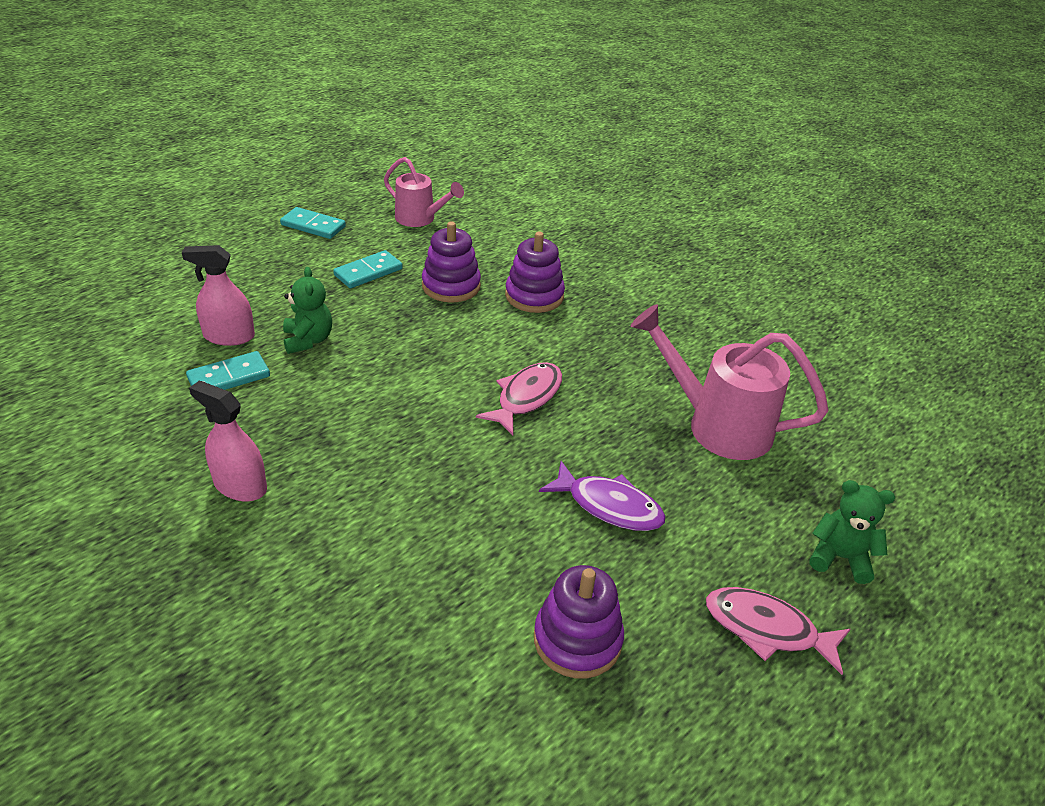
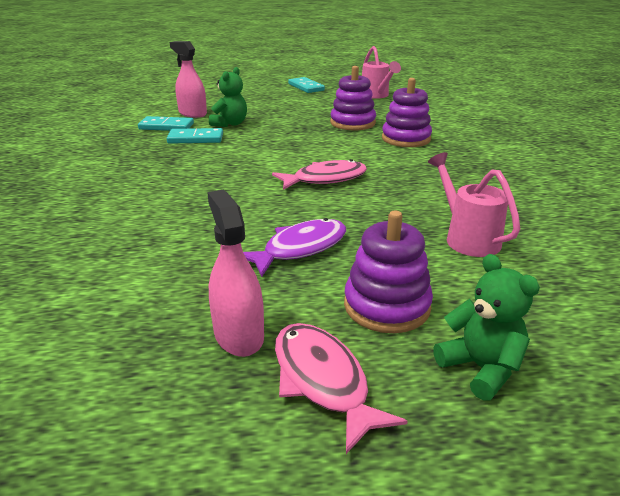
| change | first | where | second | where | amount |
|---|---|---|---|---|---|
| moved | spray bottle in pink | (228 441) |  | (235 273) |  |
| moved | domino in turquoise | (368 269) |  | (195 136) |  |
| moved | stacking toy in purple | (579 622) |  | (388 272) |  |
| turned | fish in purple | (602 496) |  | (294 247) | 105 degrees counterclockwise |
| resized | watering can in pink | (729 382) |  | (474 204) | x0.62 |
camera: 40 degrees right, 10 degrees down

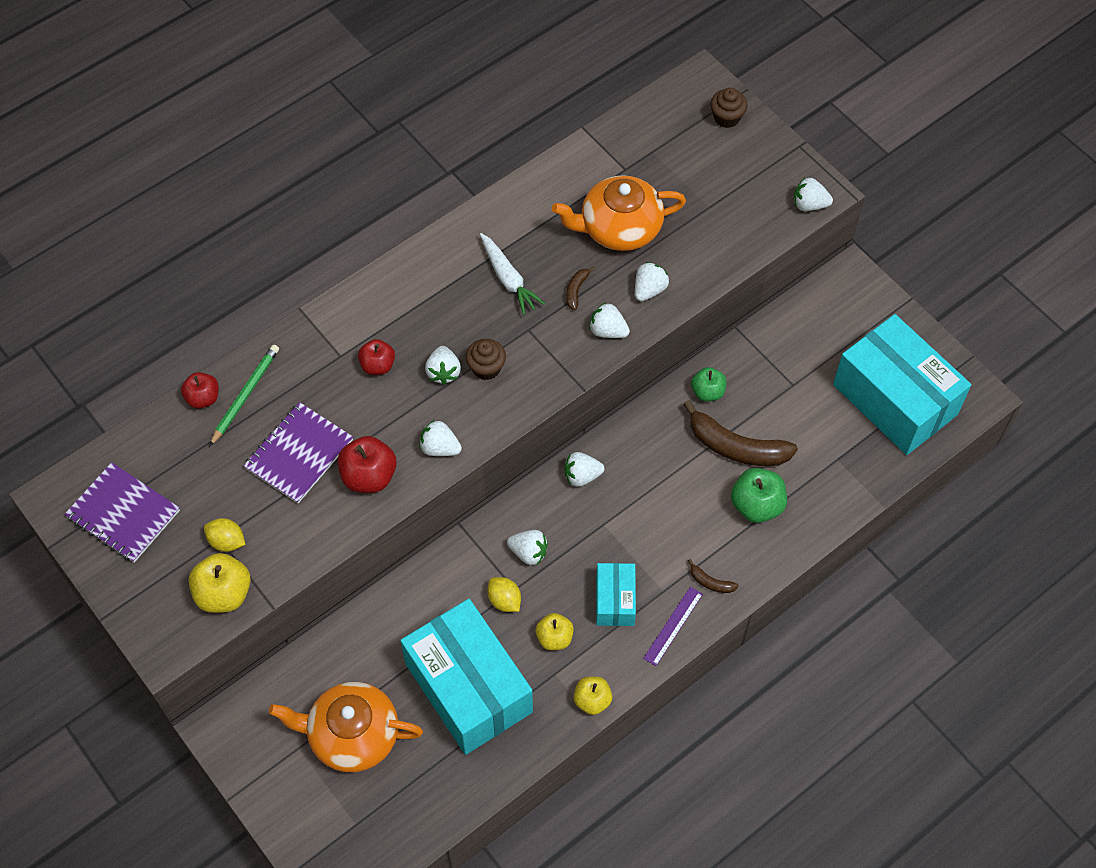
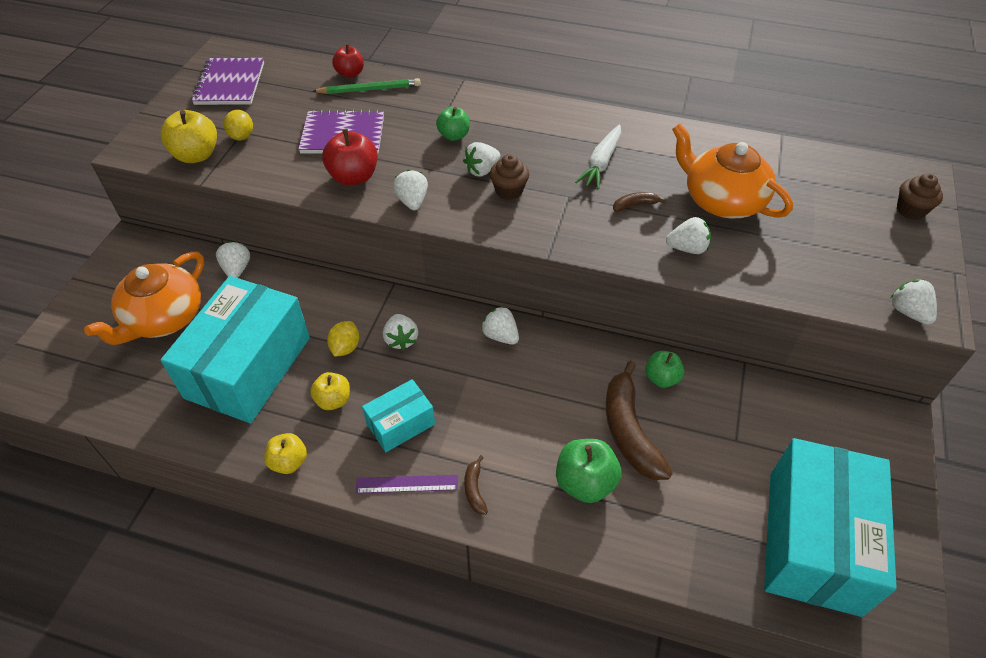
| change | first | where | second | where | amount |
|---|---|---|---|---|---|
| moved | strawberry in white | (609 320) |  | (233 259) |  |
| recoloured | apple in red | (376 357) | apple in green | (453 124) |  |
| turned | teapot in orange | (346 727) |  | (144 298) | 120 degrees counterclockwise |
camera: 55 degrees right, 10 degrees down

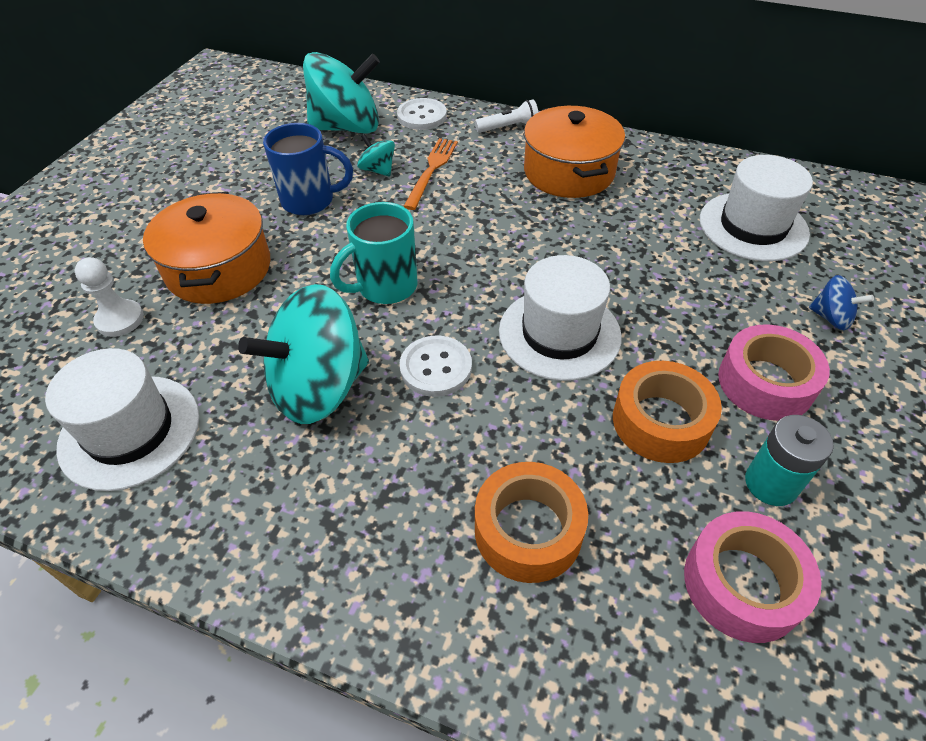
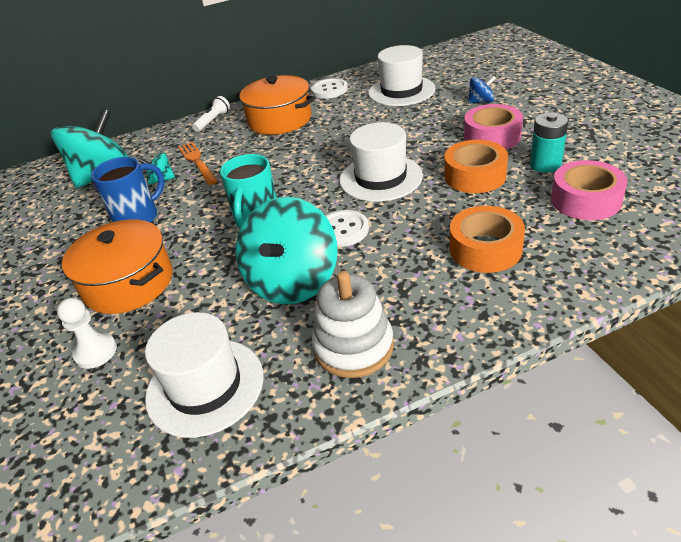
| change | first | where | second | where | amount |
|---|---|---|---|---|---|
| added |  |  | stacking toy in white | (353 324) |  |
| moved | button in white | (422 114) |  | (329 88) |  |
camera: 40 degrees left, 10 degrees down

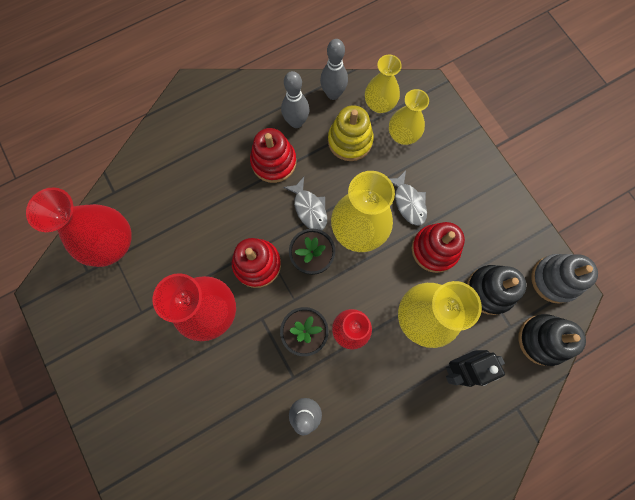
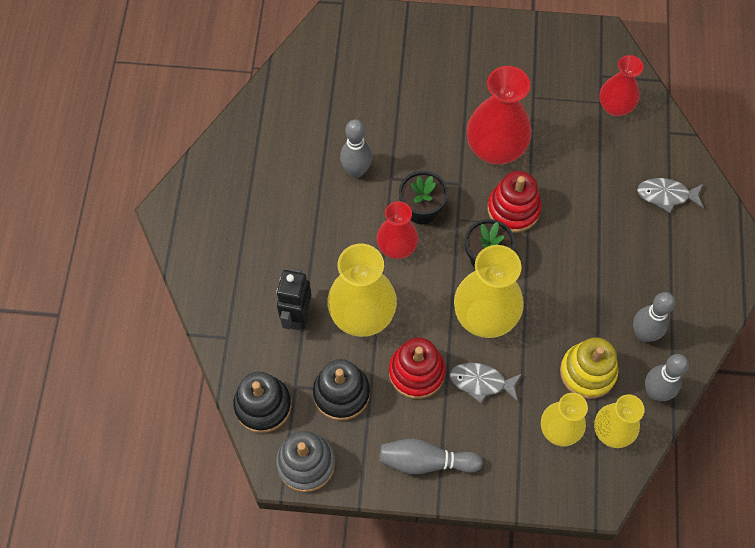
| change | first | where | second | where | amount |
|---|---|---|---|---|---|
| removed | stacking toy in red | (273 155) |  |  |  |
| added |  |  | bowling pin in grey | (431 456) |  |
| moved | fish in grey | (305 203) |  | (670 195) |  |
| resized | vase in red | (79 227) |  | (621 85) | x0.63 |
camera: 125 degrees right, 10 degrees down

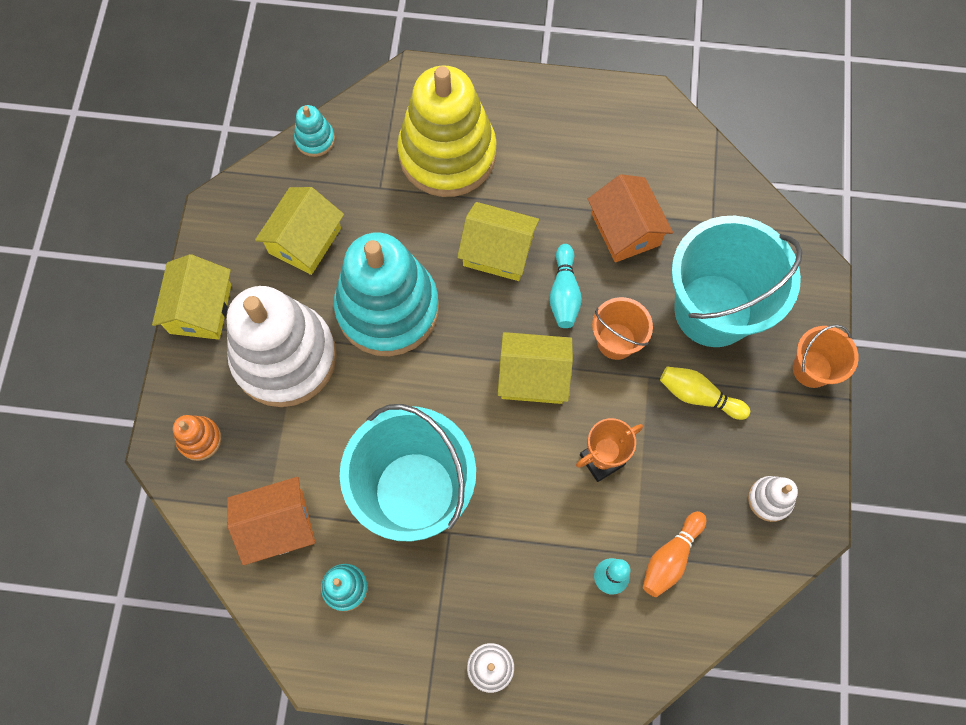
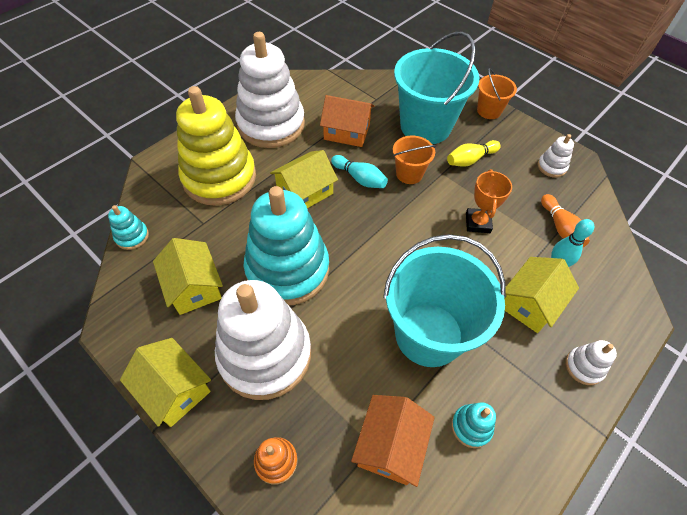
| change | first | where | second | where | amount |
|---|---|---|---|---|---|
| added |  |  | stacking toy in white | (270 90) |  |
| moved | house in yellow | (535 368) |  | (541 295) |  |
camera: 55 degrees left, 15 degrees down

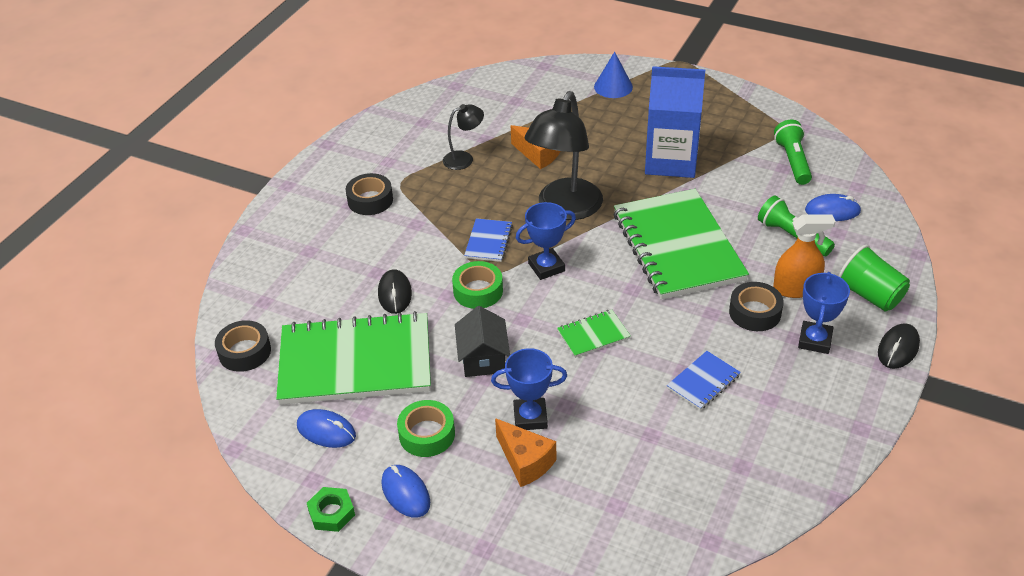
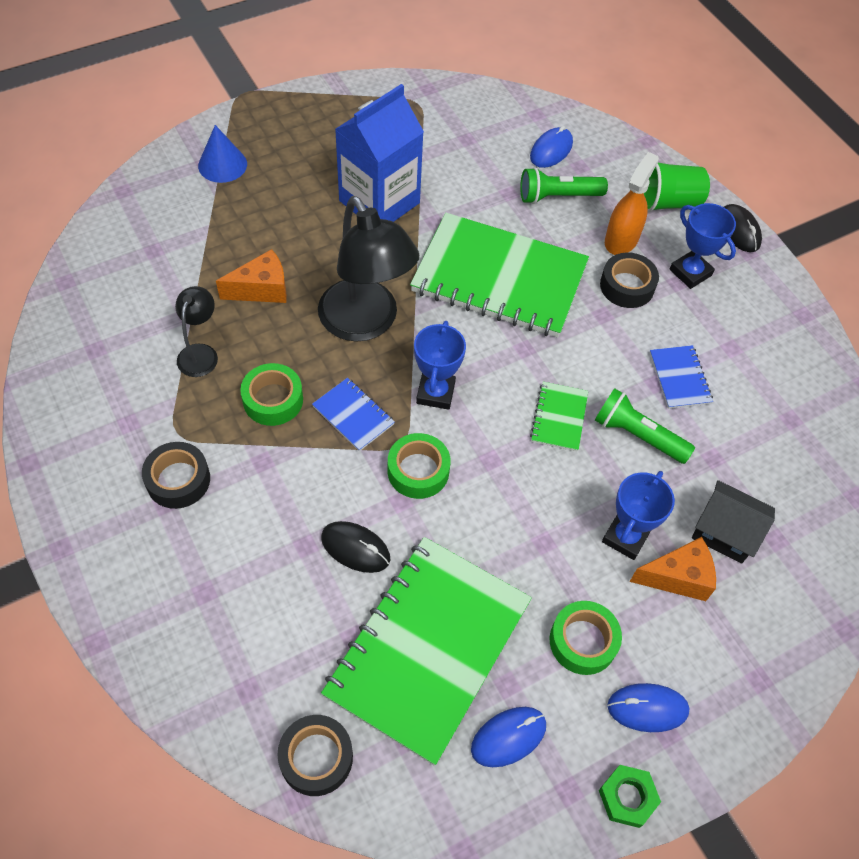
| change | first | where | second | where | amount |
|---|---|---|---|---|---|
| added |  |  | tape in green | (271 394) |  |
| moved | house in black | (482 341) |  | (733 522) |  |
| moved | flashlight in green | (793 152) |  | (645 426) |  |
camera: 60 degrees left, 15 degrees up

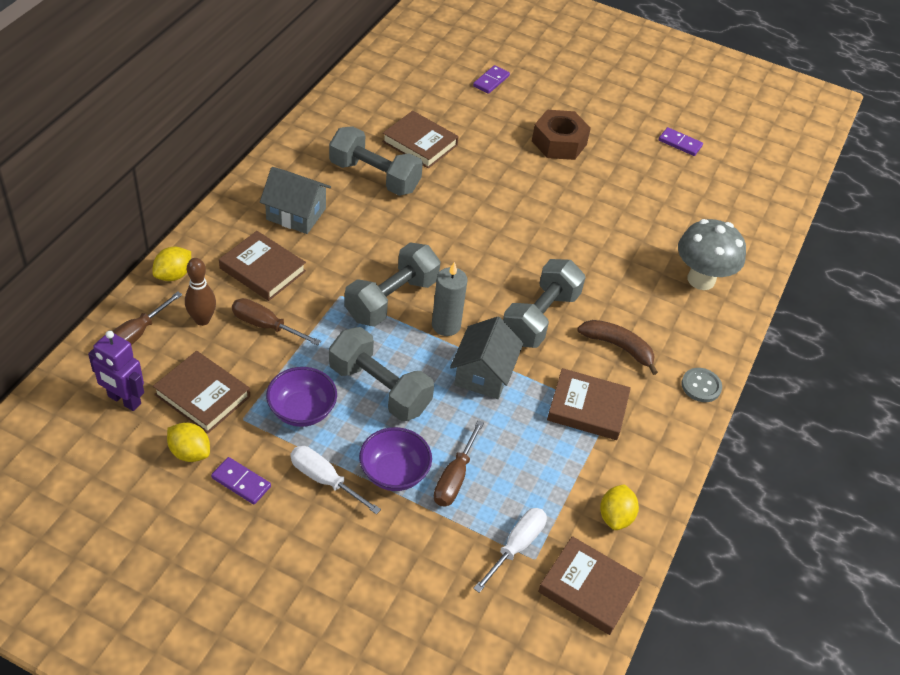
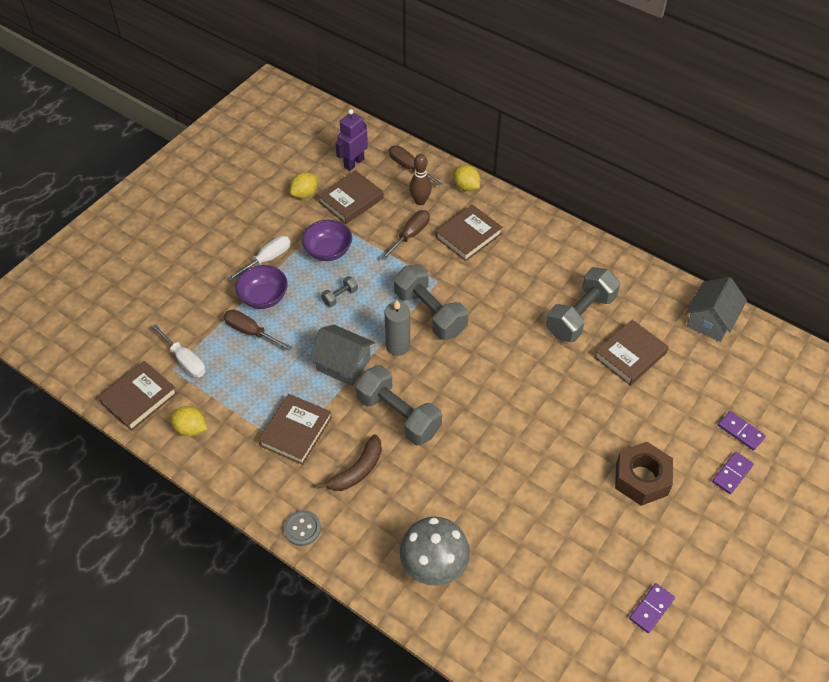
| change | first | where | second | where | amount |
|---|---|---|---|---|---|
| moved | domino in purple | (241 481) |  | (733 473) |  |
| moved | house in grey | (295 200) |  | (716 309) |  |
| resized | dumbbell in grey | (381 374) |  | (339 291) | x0.45 |
camera: 105 degrees right, 5 degrees up

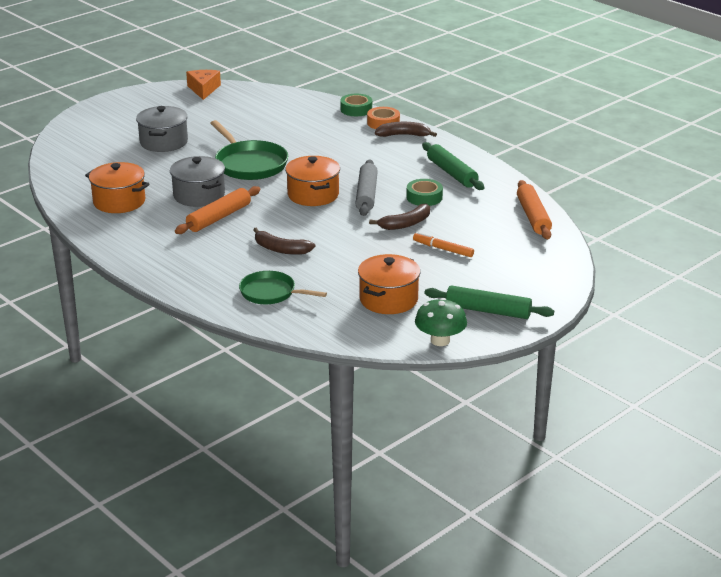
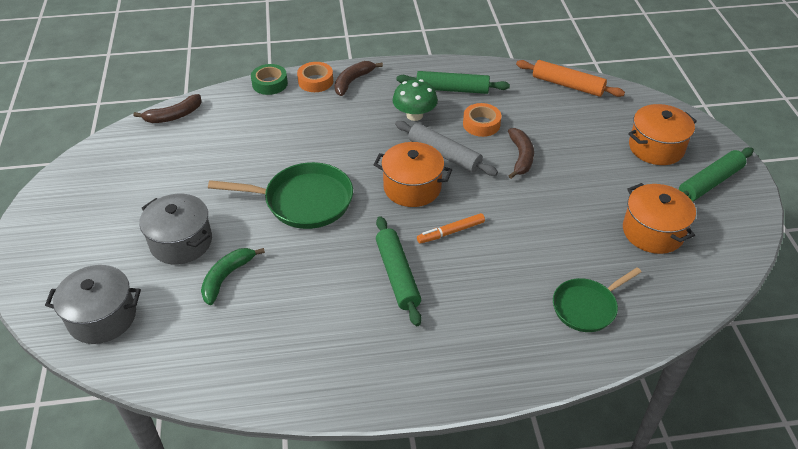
| change | first | where | second | where | amount |
|---|---|---|---|---|---|
| removed | cheese in orange | (203 85) |  |  |  |
| added |  |  | banana in green | (233 276) |  |
| moved | pot in orange | (117 187) |  | (662 134) |  |
| moved | pot in grey | (197 181) |  | (93 304) |  |
| moved | banana in brown | (284 241) |  | (167 108) |  |
| moved | marker in orange | (443 244) |  | (451 228) |  |
| moved | mushroom in green | (441 322) |  | (415 100) |  |
| recoloured | rolling pin in orange | (217 210) | rolling pin in green | (399 271) |  |
| recoloured | tape in green | (424 192) | tape in orange | (482 120) |  |
camera: 55 degrees left, 15 degrees up

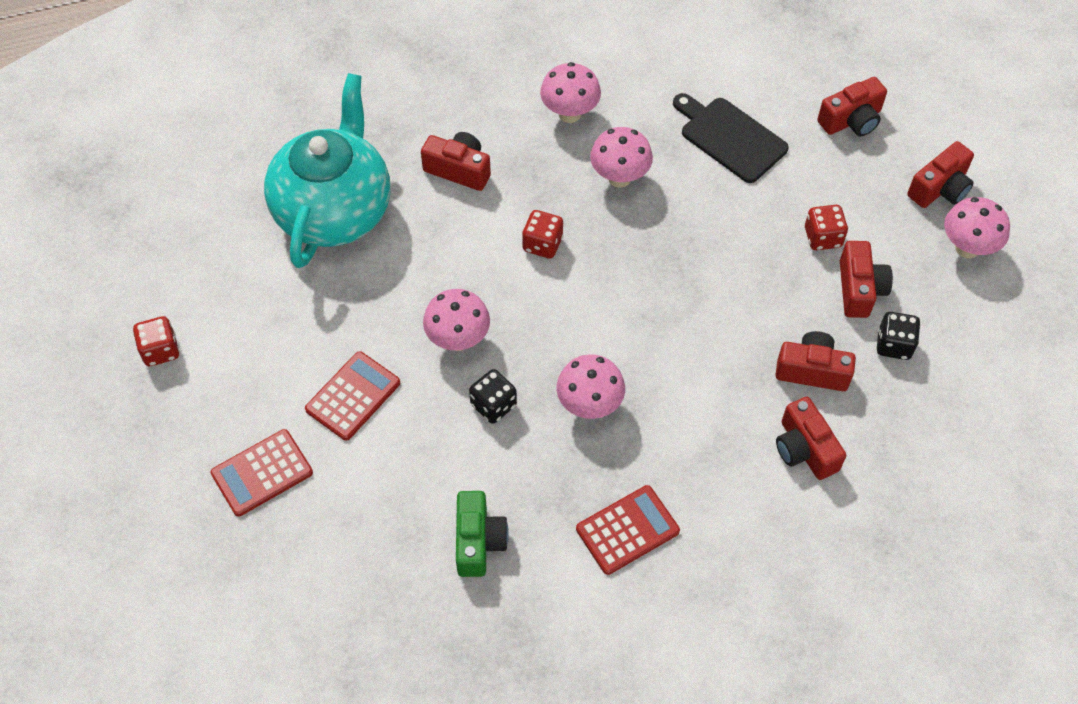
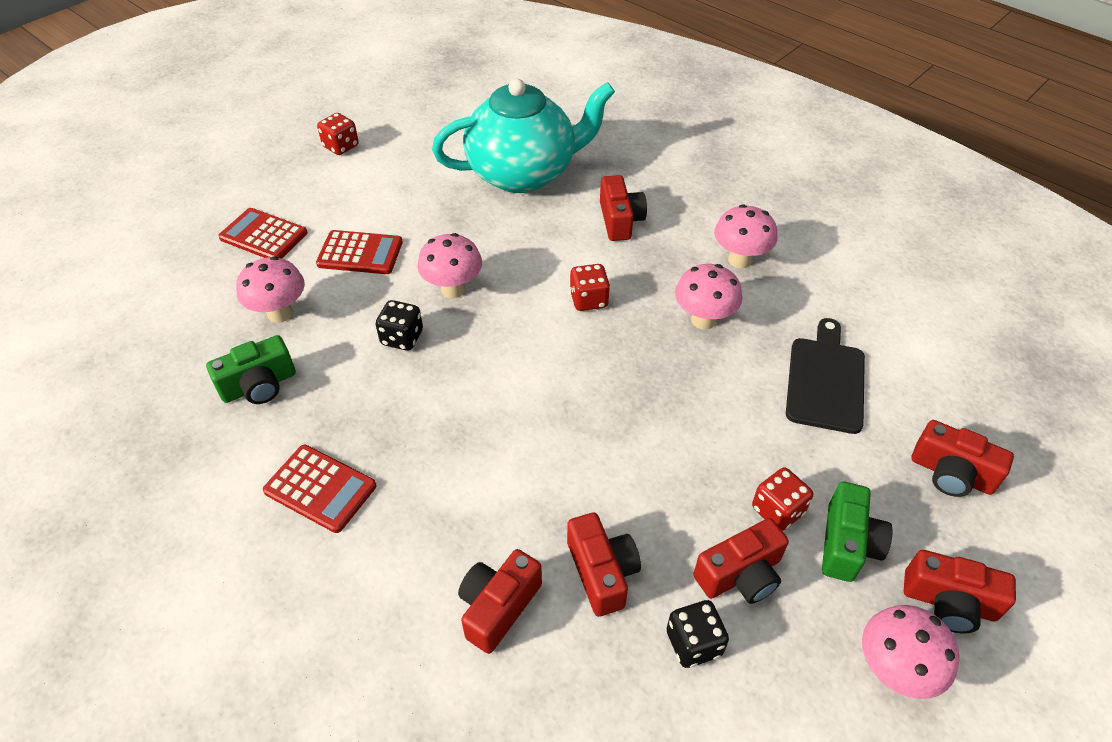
| change | first | where | second | where | amount |
|---|---|---|---|---|---|
| added |  |  | camera in green | (857 532) |  |
| moved | mushroom in pink | (590 386) |  | (270 289) |  |
camera: 60 degrees right, 10 degrees down

